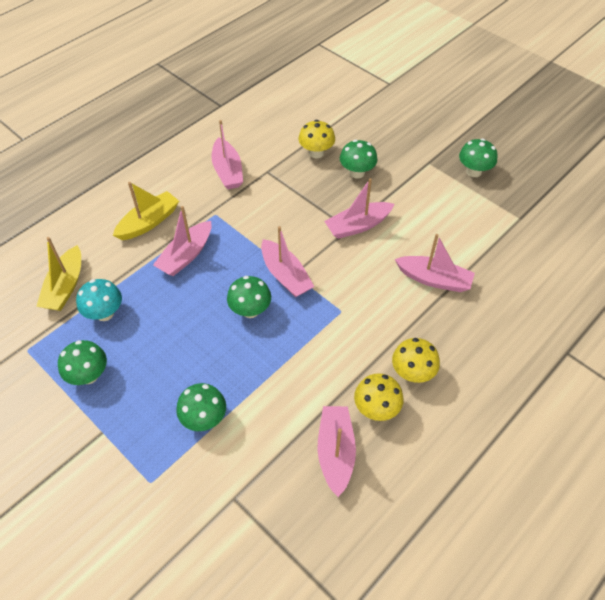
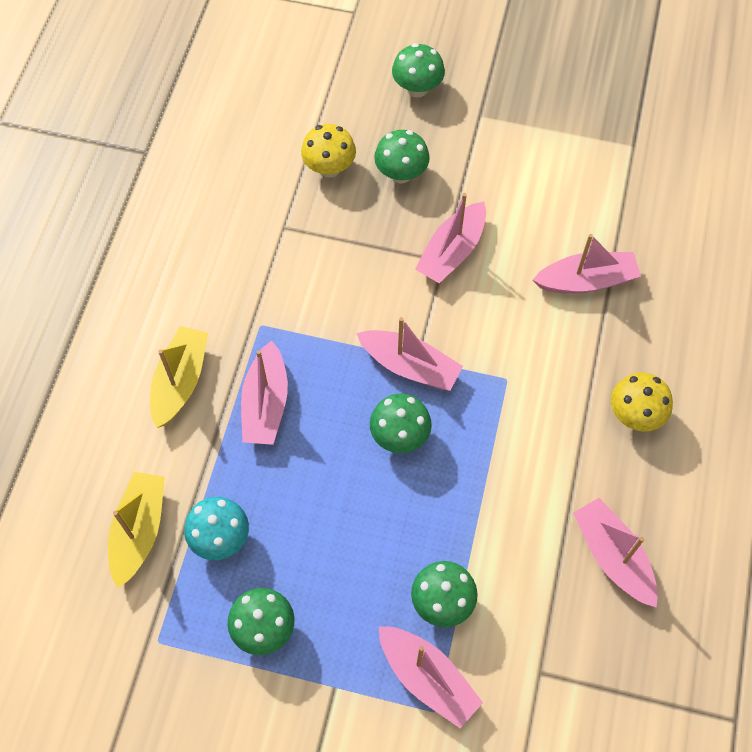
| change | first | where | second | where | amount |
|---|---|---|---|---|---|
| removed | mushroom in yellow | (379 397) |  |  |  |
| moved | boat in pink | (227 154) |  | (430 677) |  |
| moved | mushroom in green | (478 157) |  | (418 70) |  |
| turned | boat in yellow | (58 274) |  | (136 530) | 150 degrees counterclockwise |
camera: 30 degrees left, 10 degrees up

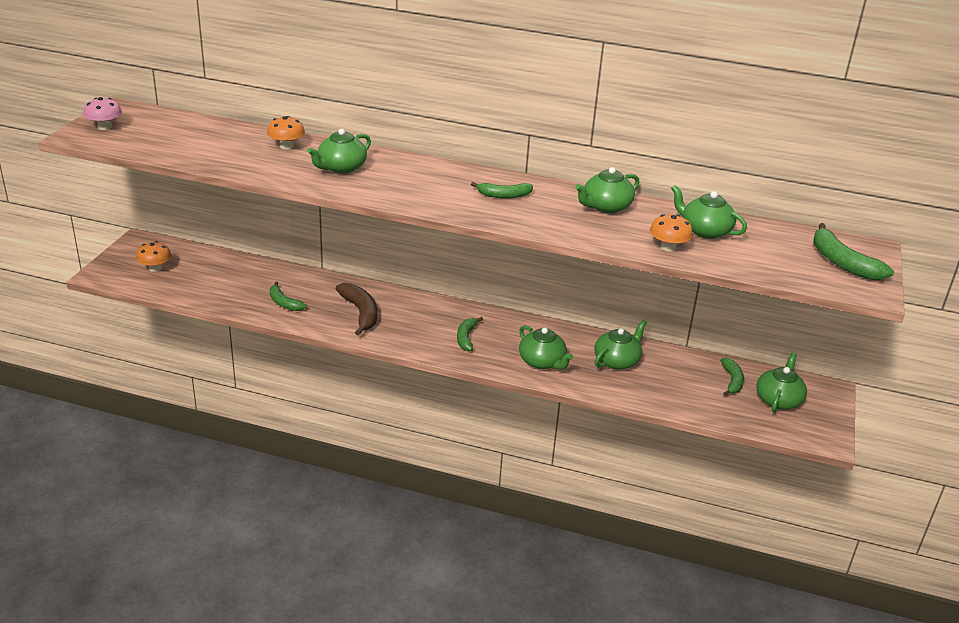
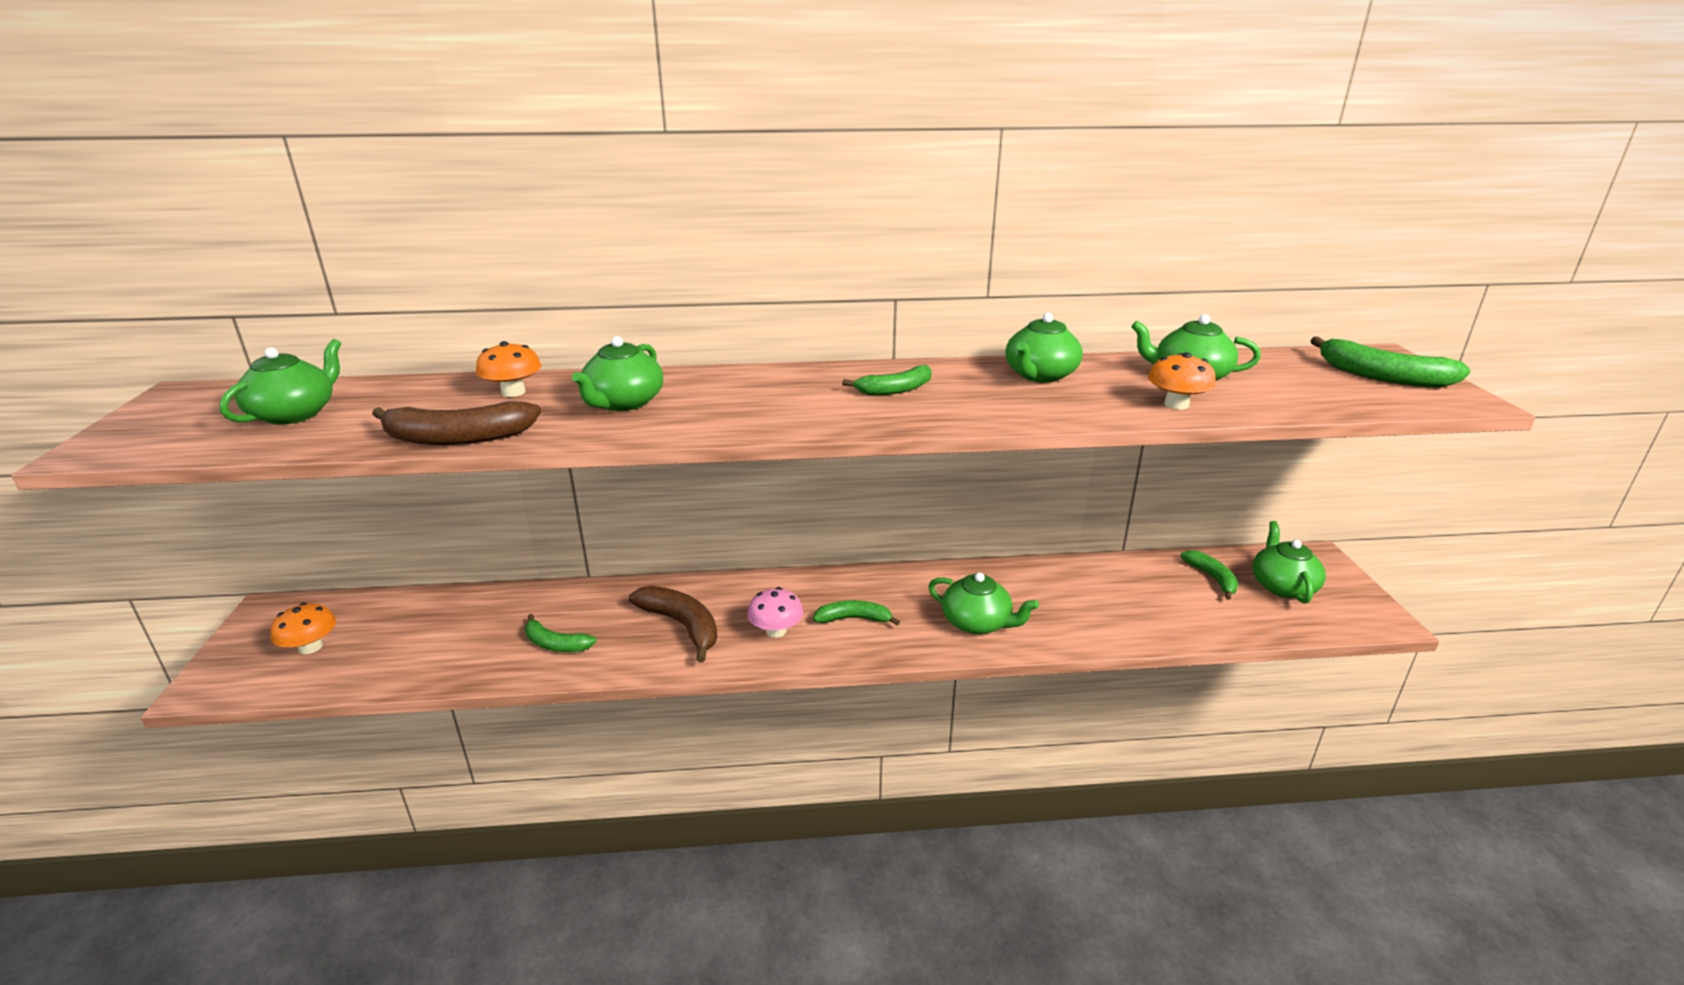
| change | first | where | second | where | amount |
|---|---|---|---|---|---|
| added |  |  | banana in brown | (456 423) |  |
| moved | mushroom in pink | (102 113) |  | (775 612) |  |
| moved | teapot in green | (620 345) |  | (281 382) |  |
| turned | banana in green | (470 334) |  | (856 613) | 105 degrees clockwise |
camera: 20 degrees left, 5 degrees down

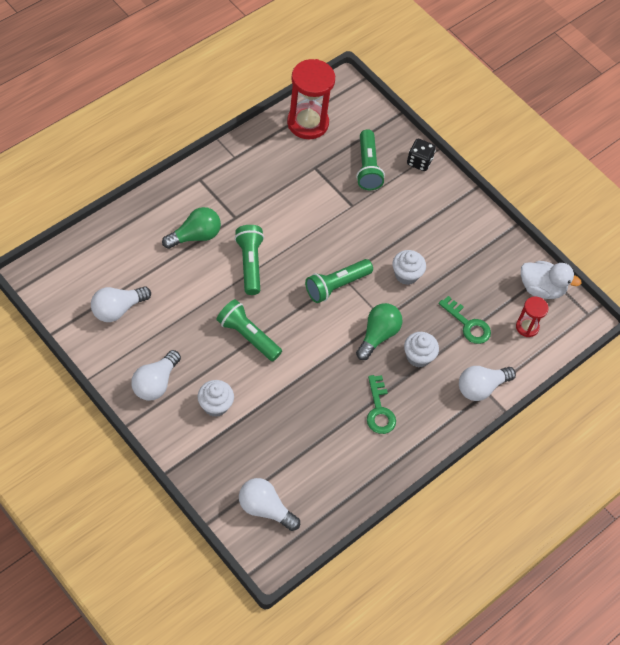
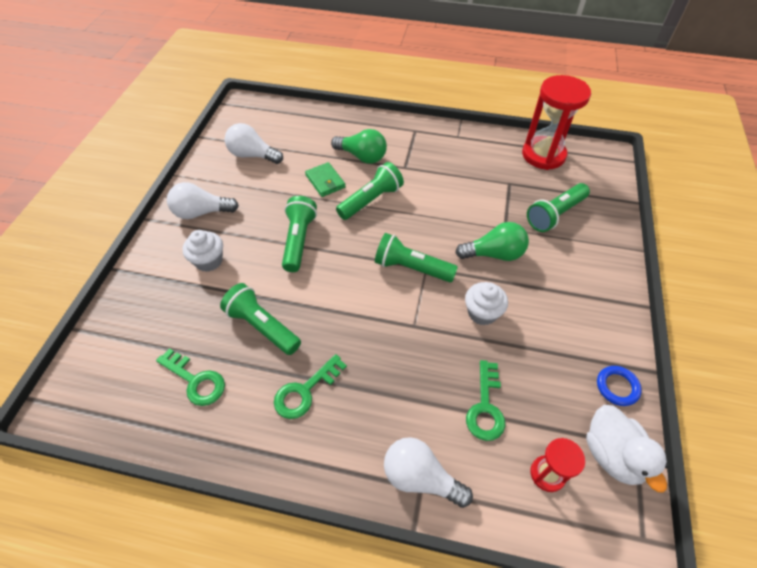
| change | first | where | second | where | amount |
|---|---|---|---|---|---|
| removed | light bulb in white | (269 504) |  |  |  |
| removed | cupcake in white | (421 349) |  |  |  |
| removed | dice in black | (421 155) |  |  |  |
| added |  |  | key in green | (190 377) |  |
| added |  |  | flashlight in green | (260 319) |  |
| added |  |  | wallet in green | (325 179) |  |
| added |  |  | ring in blue | (619 386) |  |
| moved | light bulb in green | (379 331) |  | (492 241) |  |
camera: 60 degrees right, 5 degrees down

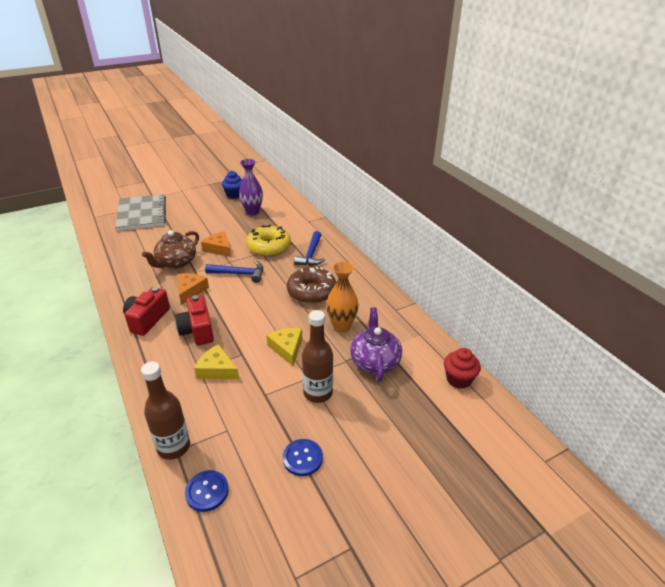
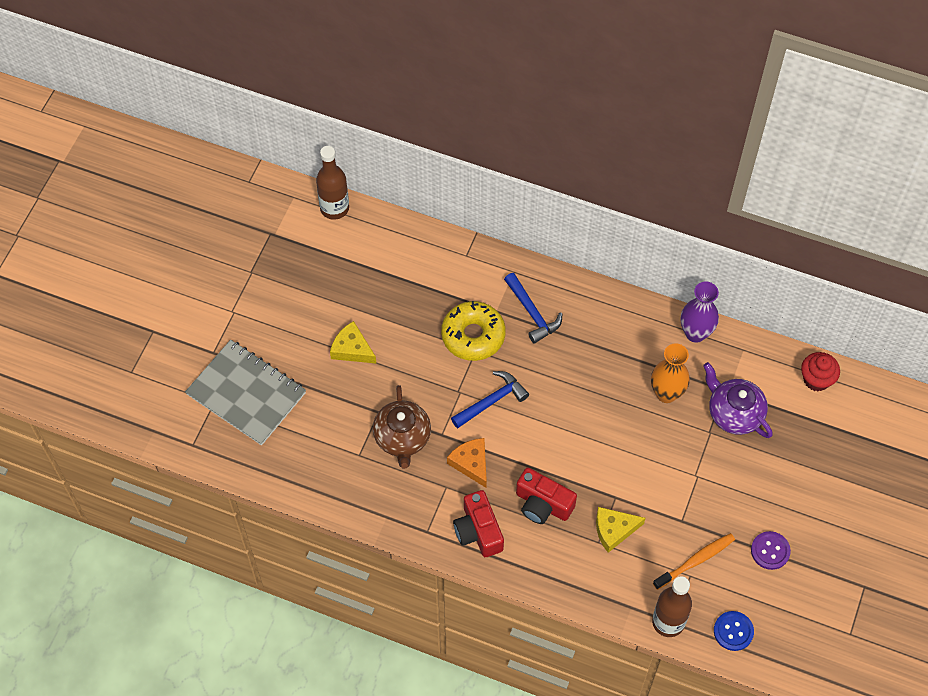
| change | first | where | second | where | amount |
|---|---|---|---|---|---|
| removed | cheese in orange | (216 244) |  |  |  |
| removed | cupcake in blue | (232 185) |  |  |  |
| removed | donut in brown | (311 285) |  |  |  |
| added |  |  | toothbrush in orange | (694 561) |  |
| moved | vase in purple | (251 187) |  | (700 312) |  |
| moved | cheese in yellow | (284 347) |  | (353 342) |  |
| moved | bottle in brown | (317 356) |  | (332 183) |  |
| recoloured | button in blue | (303 457) | button in purple | (771 550) |  |
camera: 40 degrees left, 25 degrees up

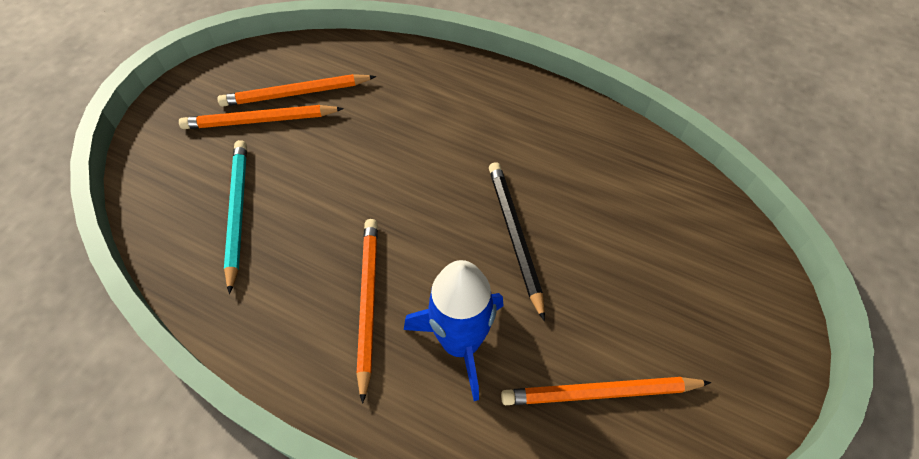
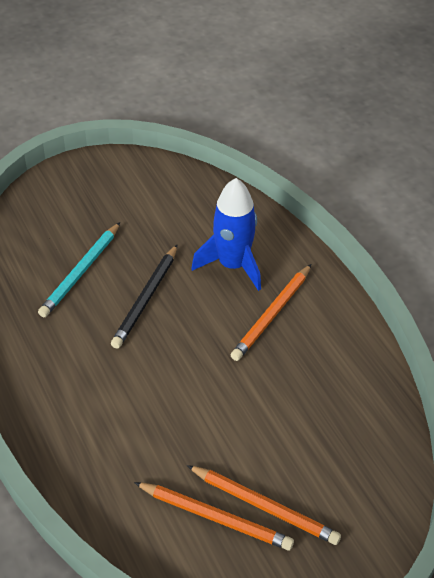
| change | first | where | second | where | amount |
|---|---|---|---|---|---|
| removed | pencil in orange | (606 391) |  |  |  |
| moved | pencil in turquoise | (235 217) |  | (79 270) |  |
camera: 145 degrees left, 10 degrees down

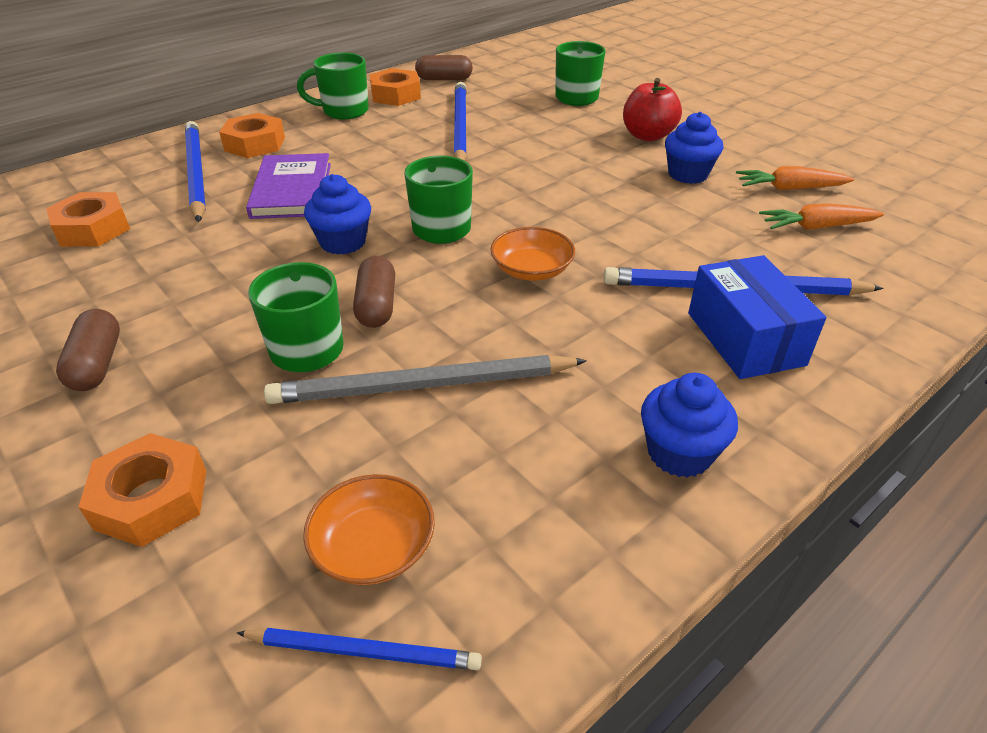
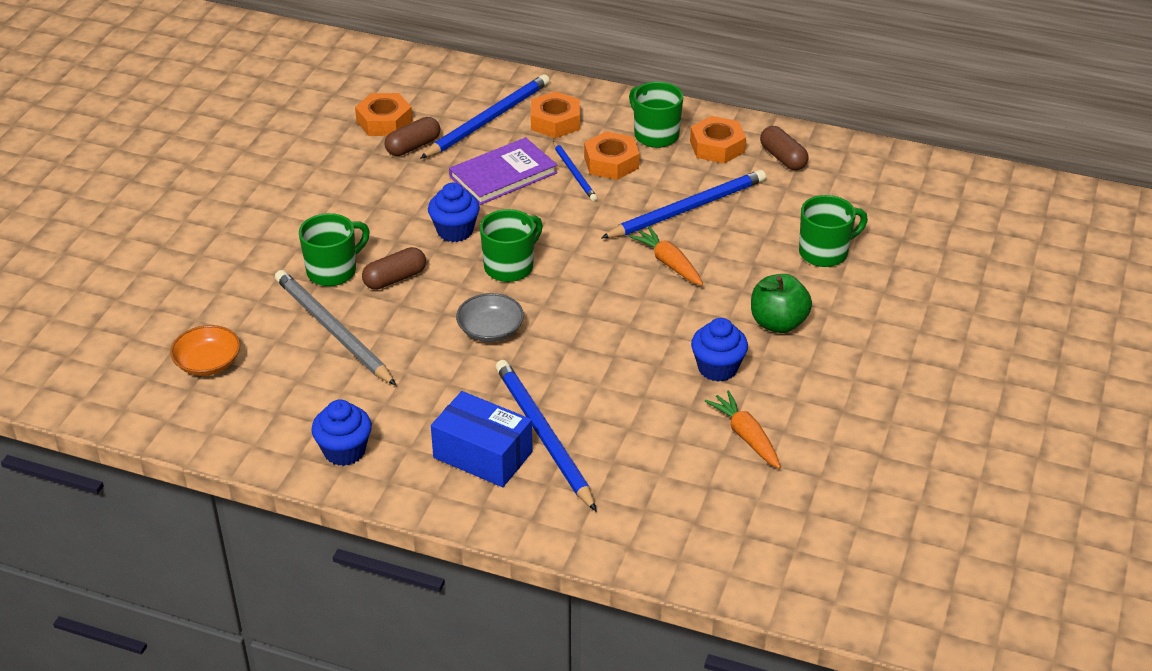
| change | first | where | second | where | amount |
|---|---|---|---|---|---|
| moved | capsule in brown | (88 350) |  | (412 136) |  |
| moved | nut in orange | (142 490) |  | (611 155) |  |
| moved | pencil in blue | (359 649) |  | (575 171) |  |
| moved | carrot in orange | (821 216) |  | (666 255) |  |
| recoloured | bowl in orange | (532 254) | bowl in grey | (490 317) |  |
| recoloured | apple in red | (652 109) | apple in green | (781 303) |  |
| turned | box in blue | (757 317) |  | (482 439) | 75 degrees clockwise |
camera: 60 degrees right, 0 degrees up

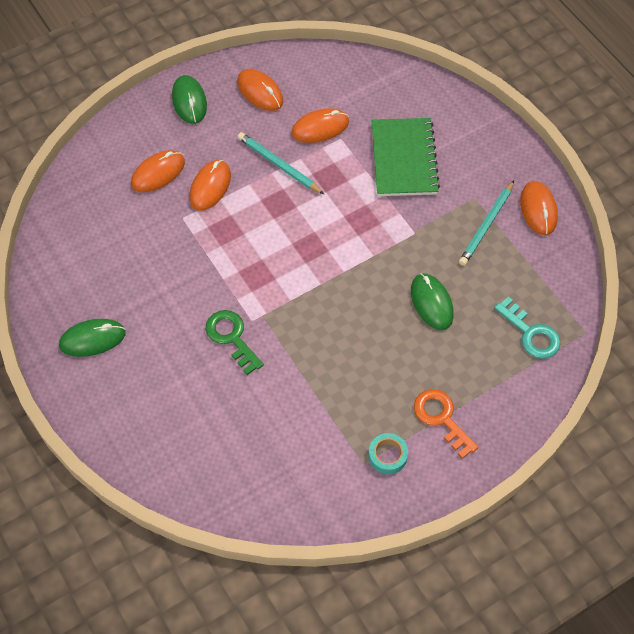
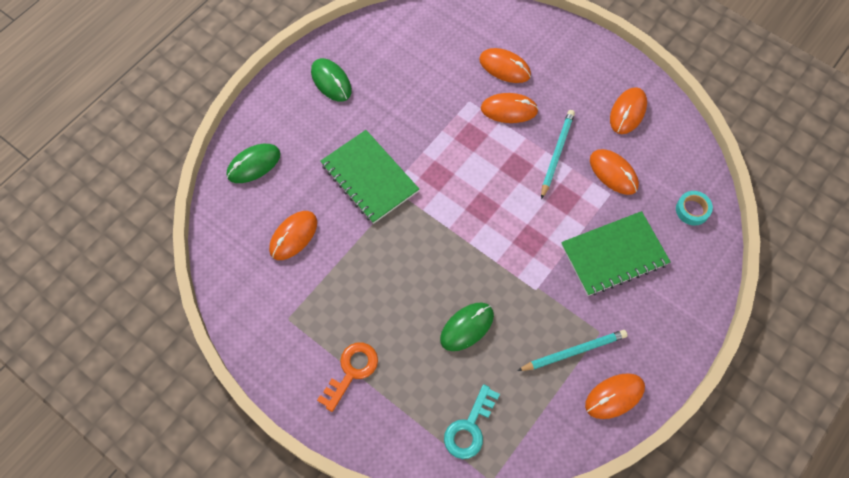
| change | first | where | second | where | amount |
|---|---|---|---|---|---|
| added |  |  | mouse in orange | (293 235) |  |
| moved | mouse in green | (189 99) |  | (253 163) |  |
| moved | tape in turquoise | (388 453) |  | (694 208) |  |
| replaced | key in green | (235 342) | notebook in green | (369 177) |  |
| turned | pencil in turquoise | (486 223) |  | (572 350) | 150 degrees clockwise |
camera: 70 degrees right, 5 degrees up

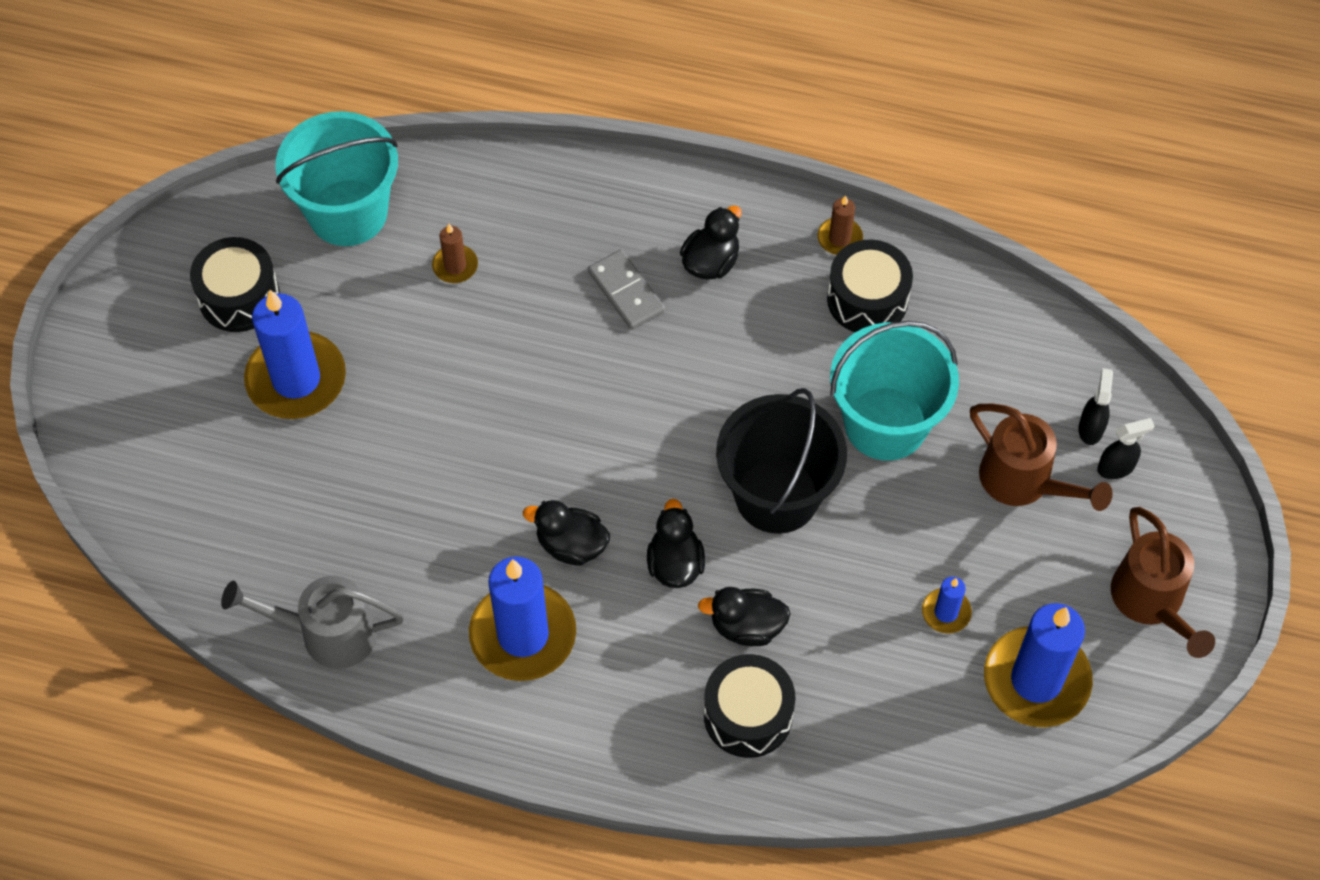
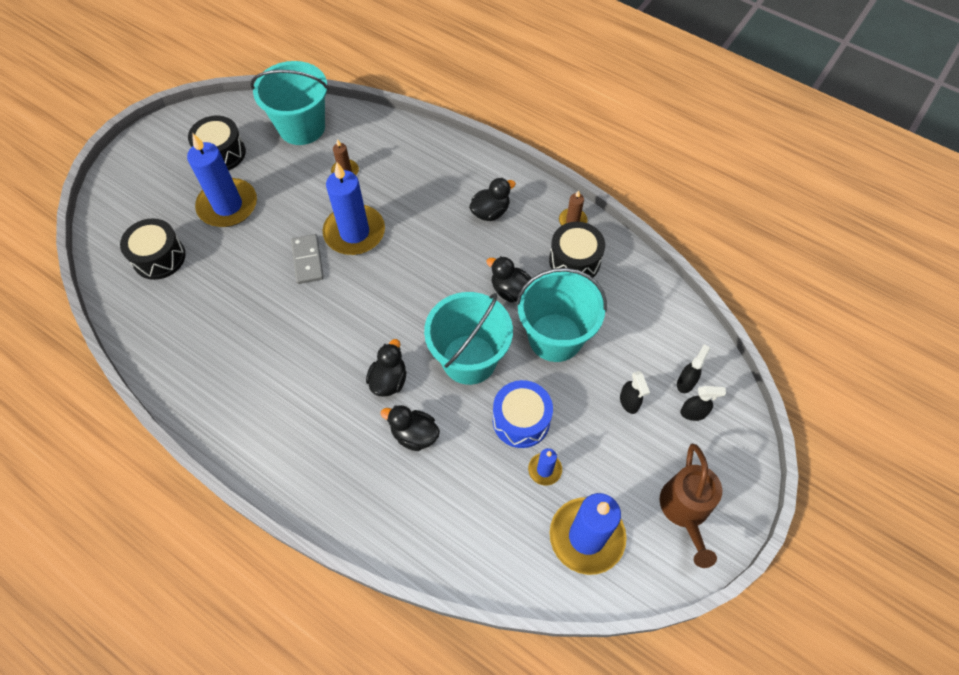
| change | first | where | second | where | amount |
|---|---|---|---|---|---|
| removed | watering can in grey | (312 622) |  |  |  |
| added |  |  | drum in blue | (523 414) |  |
| moved | candle in blue | (522 618) |  | (354 208) |  |
| moved | duck in black | (566 533) |  | (508 279) |  |
| moved | domino in grey | (626 289) |  | (307 259) |  |
| moved | drum in black | (750 706) |  | (153 249) |  |
| replaced | watering can in brown | (1041 457) | spray bottle in black | (635 392) |  |
| recoloured | bucket in black | (781 461) | bucket in turquoise | (468 338) |  |
camera: 20 degrees right, 0 degrees up

